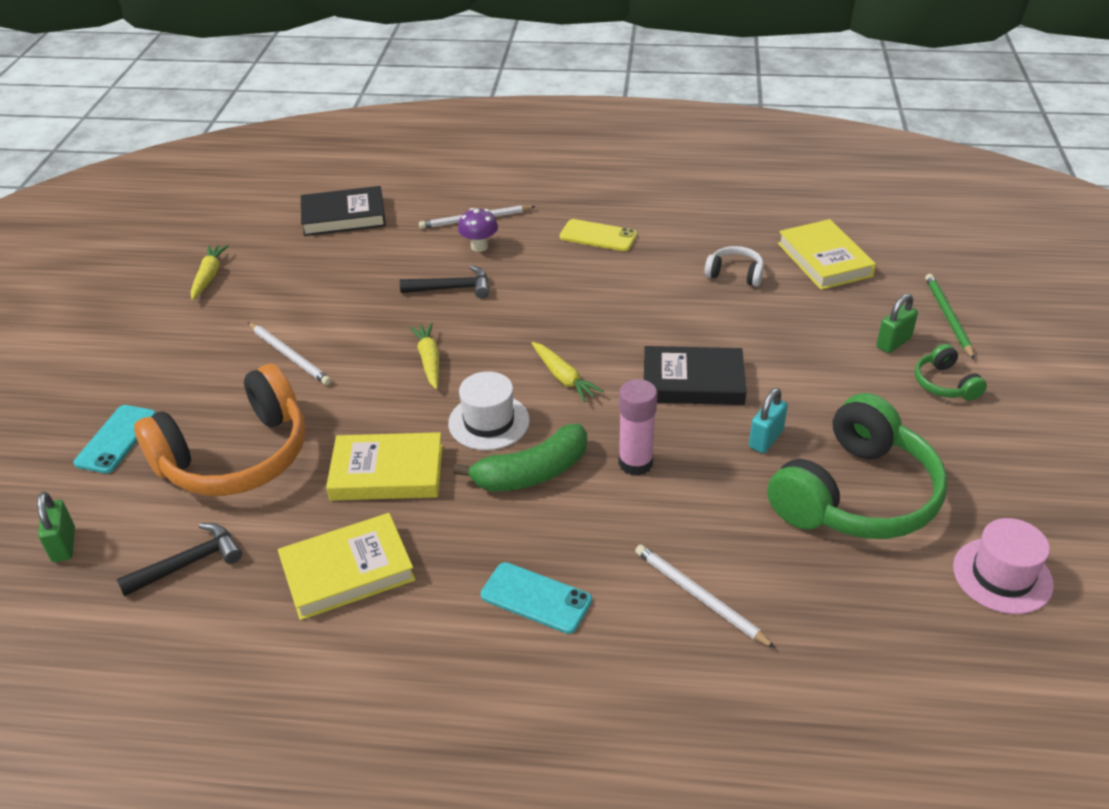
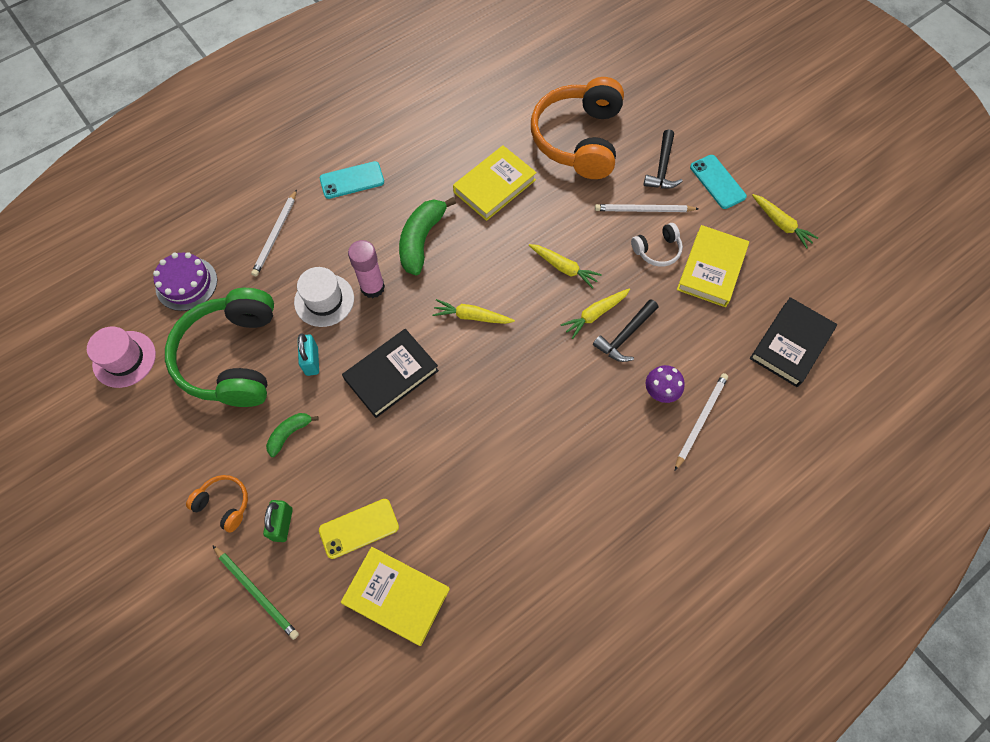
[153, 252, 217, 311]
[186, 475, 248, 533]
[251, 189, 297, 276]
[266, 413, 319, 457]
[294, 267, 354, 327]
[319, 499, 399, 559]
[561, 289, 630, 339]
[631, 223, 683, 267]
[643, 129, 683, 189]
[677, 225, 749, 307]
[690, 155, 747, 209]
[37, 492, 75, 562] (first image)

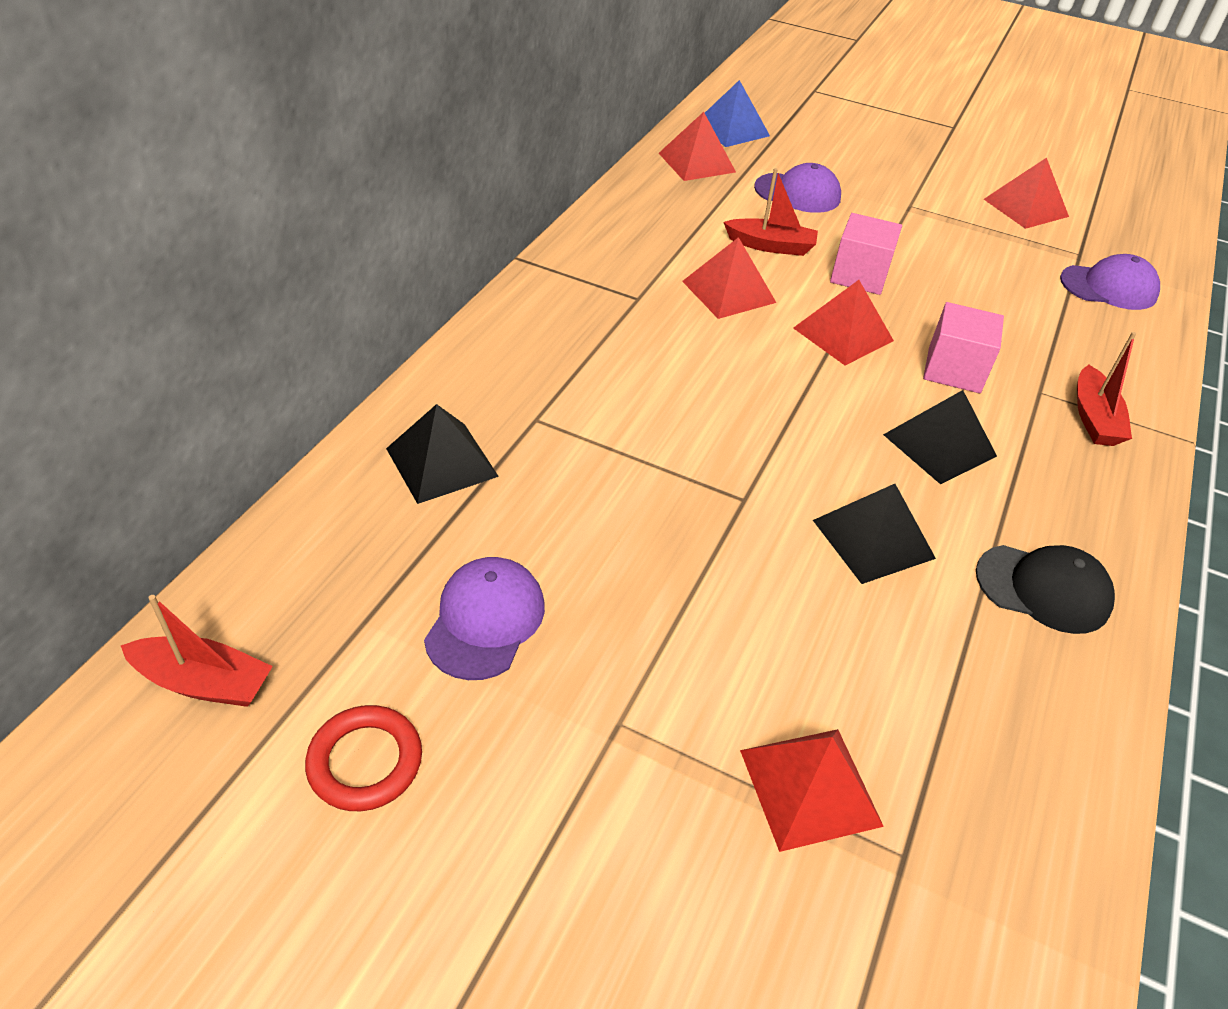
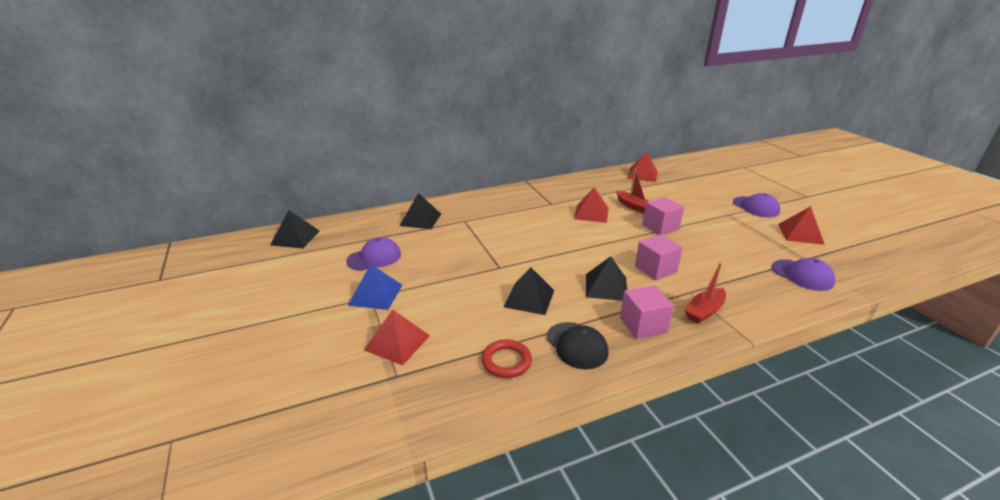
[270, 210, 320, 248]
[347, 264, 402, 310]
[481, 339, 532, 378]
[620, 285, 674, 339]
[733, 193, 780, 218]
[793, 280, 894, 366] (first image)

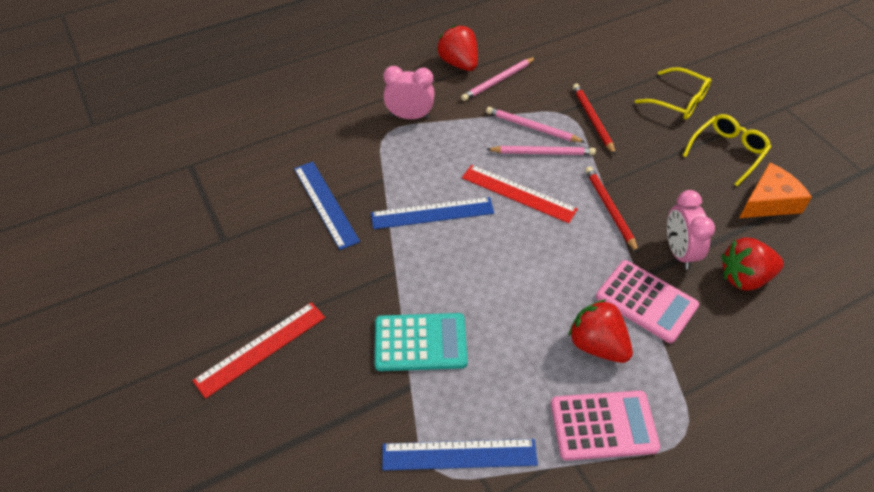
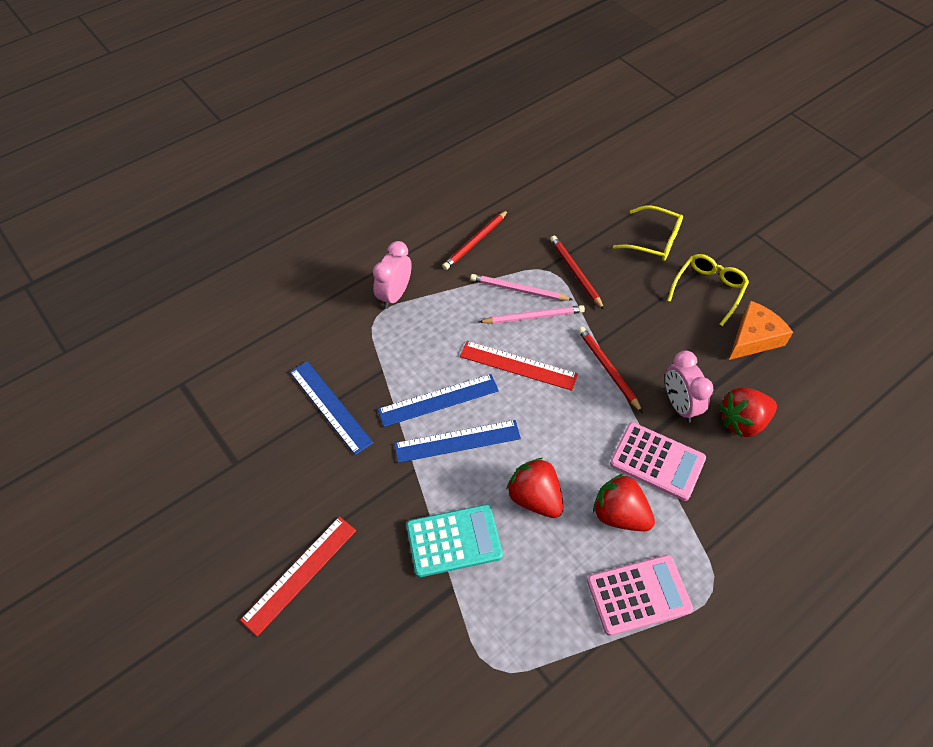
[373, 241, 412, 309]
[394, 420, 521, 463]
[442, 210, 508, 270]
[506, 458, 564, 518]

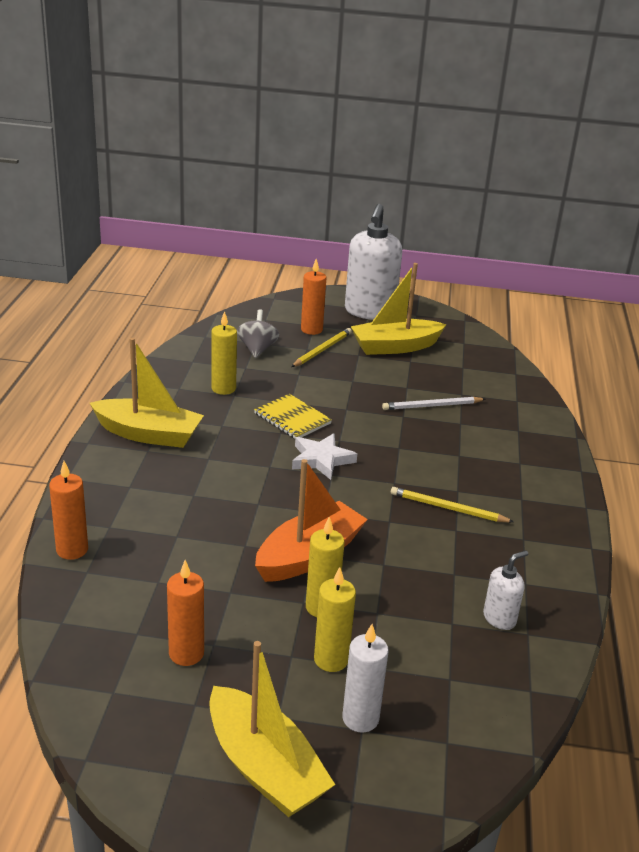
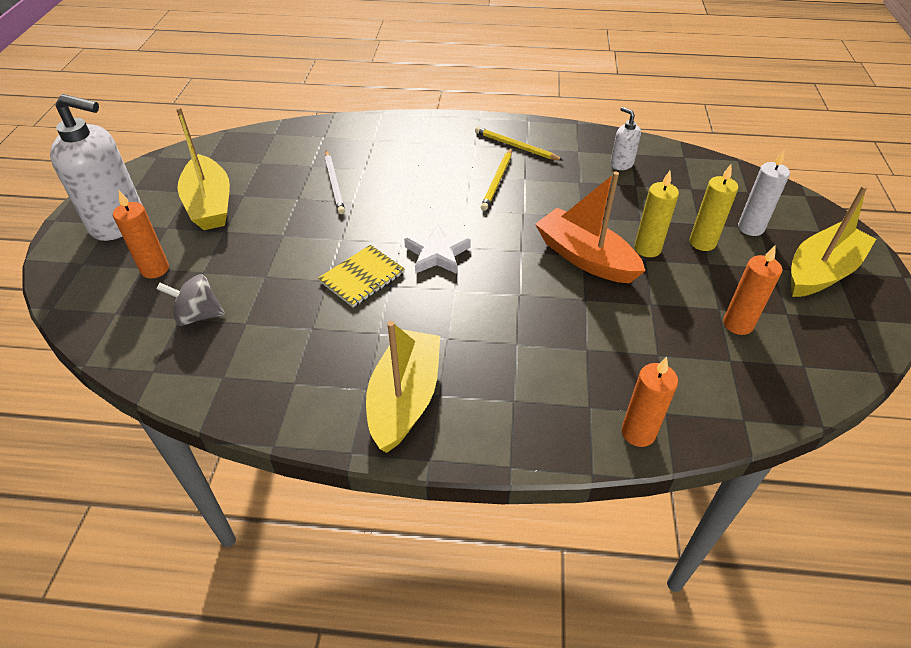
[475, 127, 564, 161]
[211, 311, 237, 395] (first image)

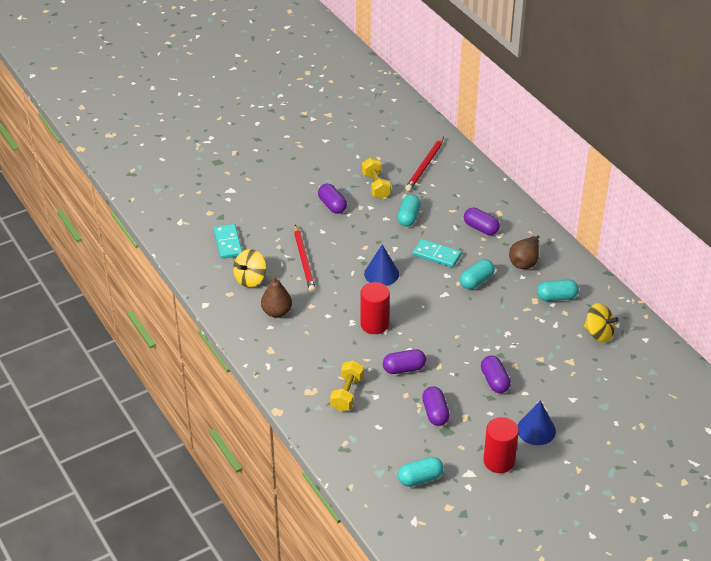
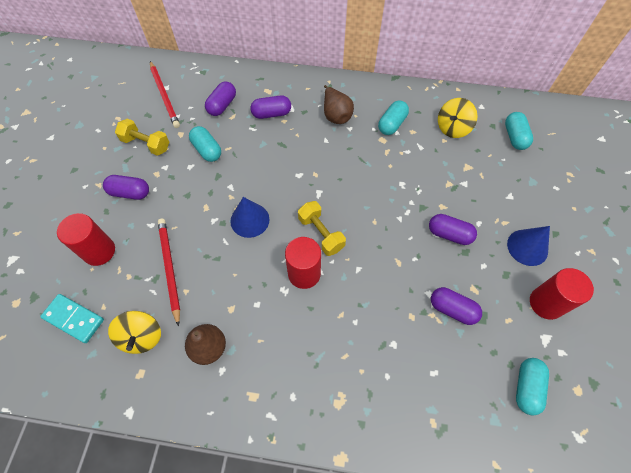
[57, 213, 115, 266]
[158, 219, 180, 327]
[205, 81, 236, 116]
[298, 201, 346, 256]
[438, 98, 478, 138]
[505, 112, 533, 150]
[413, 239, 462, 268] (first image)

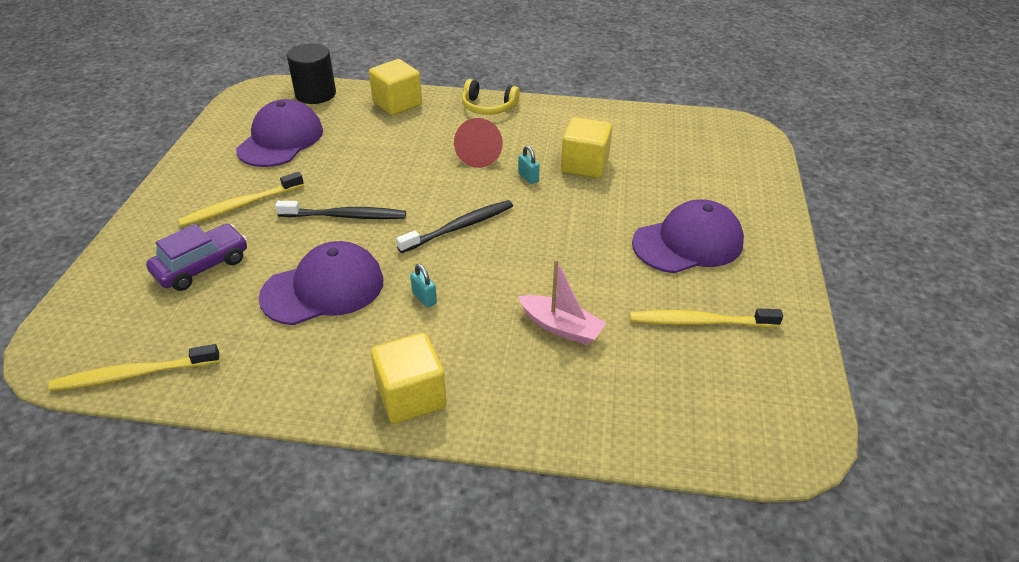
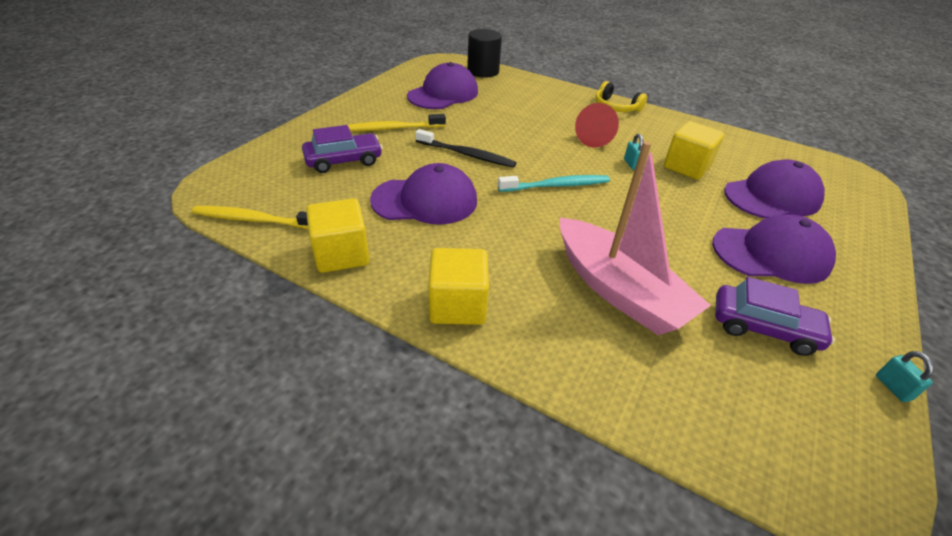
[306, 198, 370, 273]
[498, 175, 610, 192]
[560, 141, 711, 335]
[715, 277, 835, 356]
[724, 159, 825, 219]
[876, 351, 934, 402]

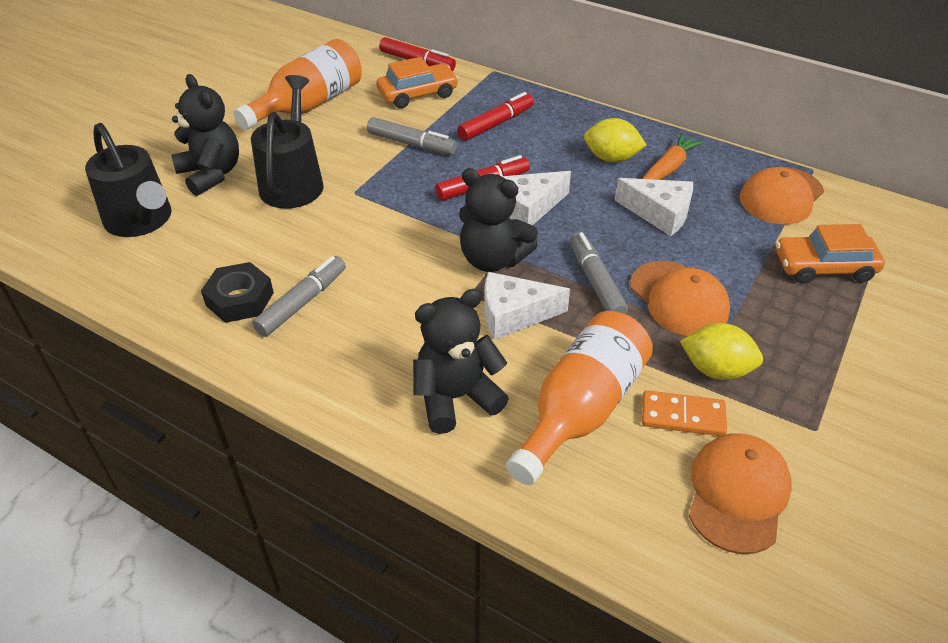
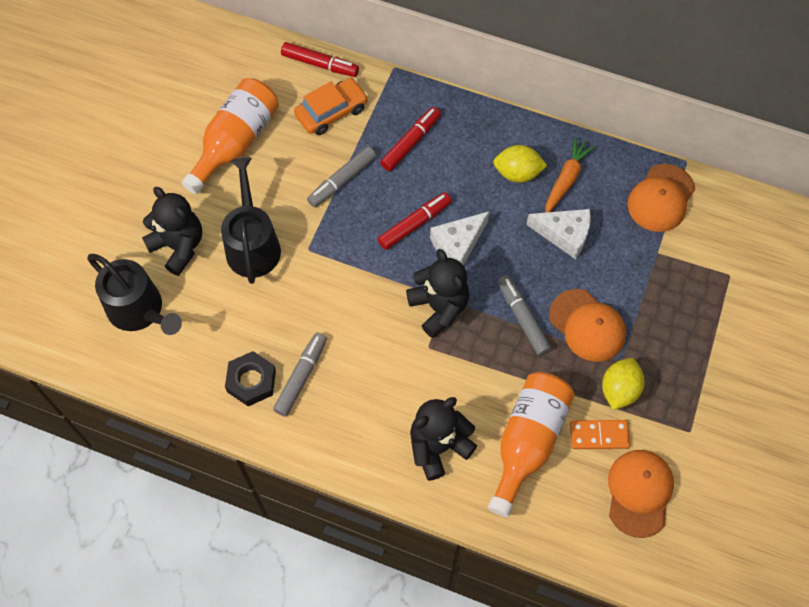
[307, 146, 376, 207]
[406, 249, 469, 338]
[602, 358, 644, 410]
[484, 272, 570, 340] (first image)
[776, 224, 885, 284] (first image)

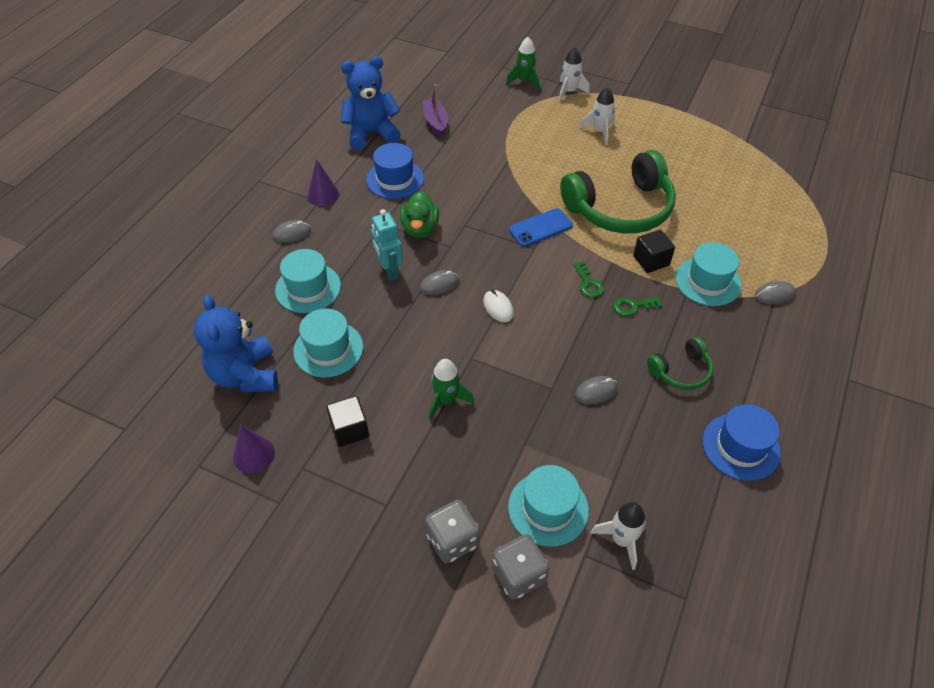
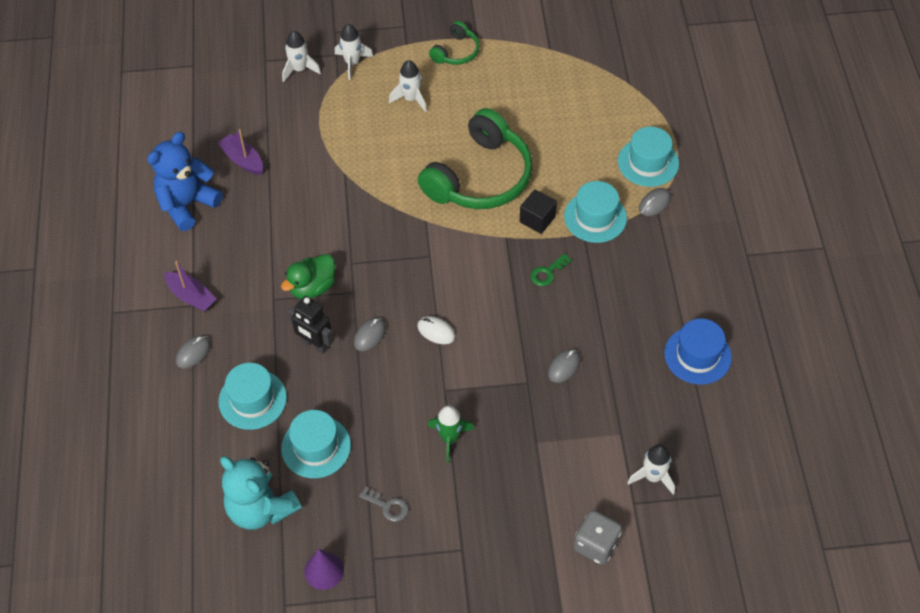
[164, 261, 217, 312]
[220, 456, 301, 530]
[281, 254, 335, 299]
[282, 31, 321, 82]
[288, 296, 333, 354]
[359, 487, 408, 522]
[429, 21, 480, 65]
[618, 127, 679, 187]
[366, 143, 424, 199] (first image)
[425, 500, 480, 564] (first image)
[509, 208, 573, 247] (first image)
[573, 261, 604, 297] (first image)

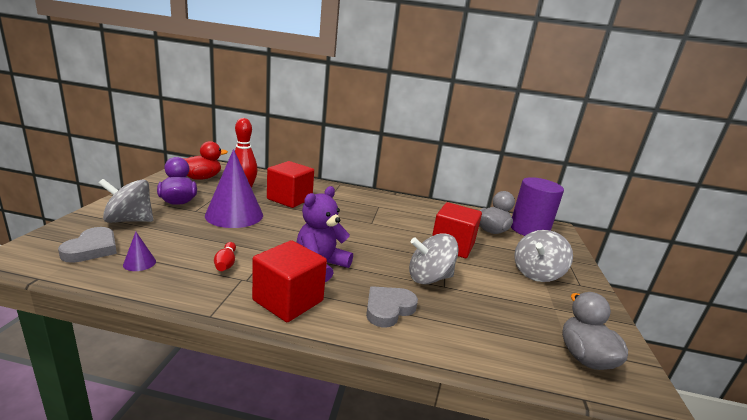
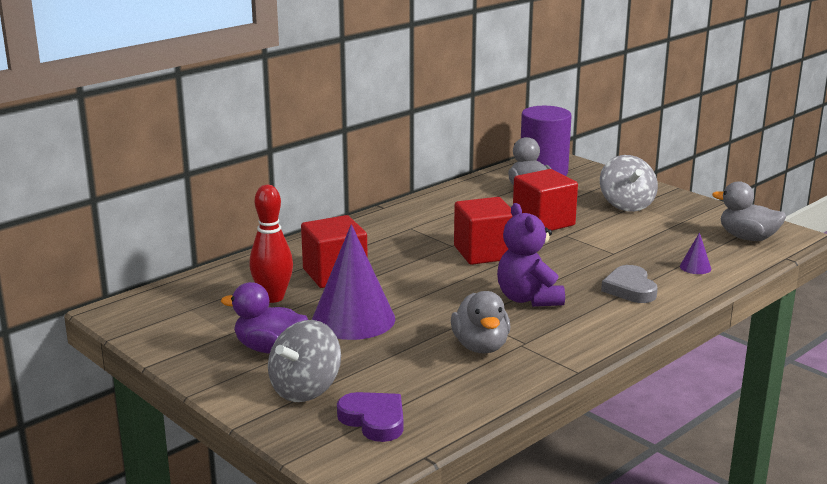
[337, 392, 403, 442]
[451, 291, 510, 353]
[454, 197, 513, 265]
[680, 232, 711, 274]
[183, 141, 228, 180] (first image)
[409, 233, 459, 284] (first image)

